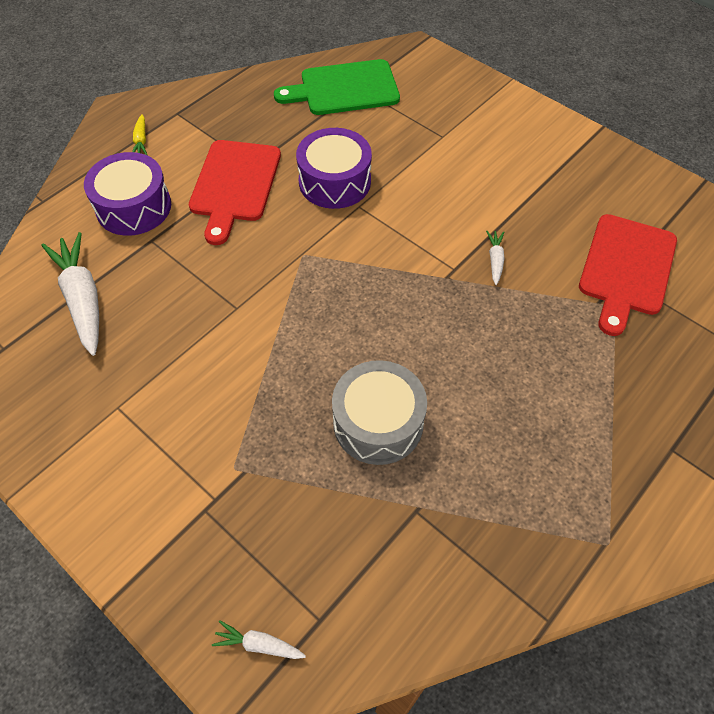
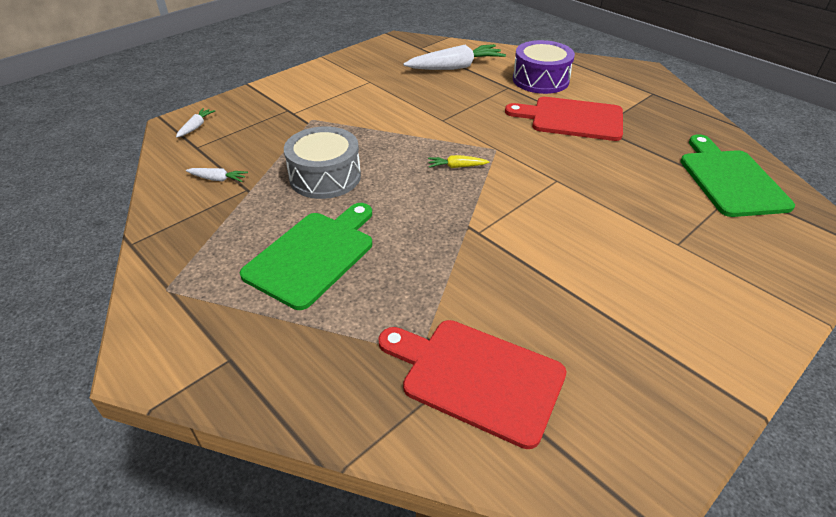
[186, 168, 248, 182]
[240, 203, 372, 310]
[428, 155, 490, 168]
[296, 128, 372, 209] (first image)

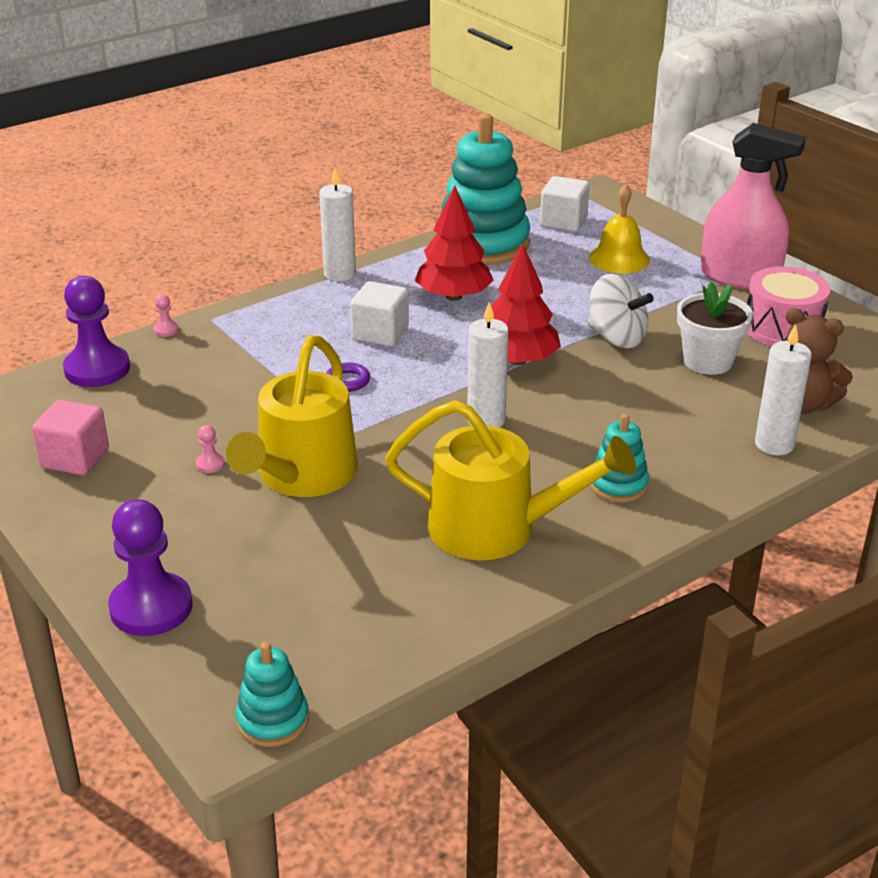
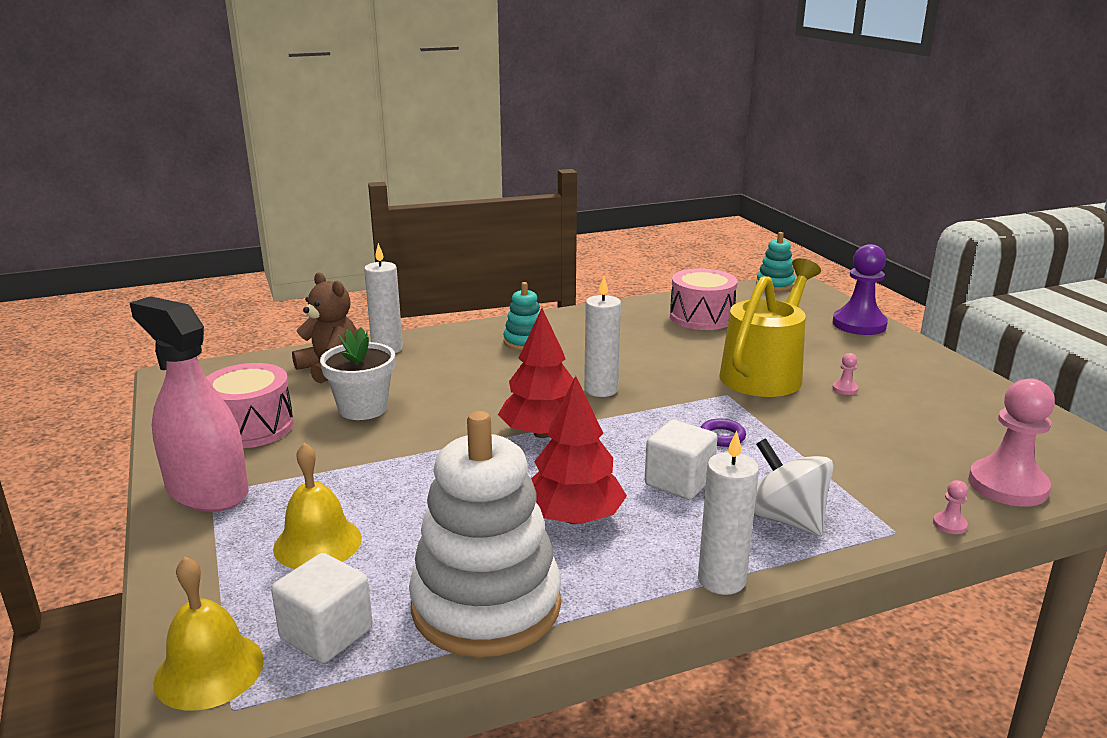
[153, 556, 264, 710]
[409, 411, 561, 657]
[670, 268, 738, 330]
[754, 438, 834, 536]
[969, 378, 1055, 507]
[32, 399, 109, 475] (first image)
[385, 400, 636, 561] (first image)

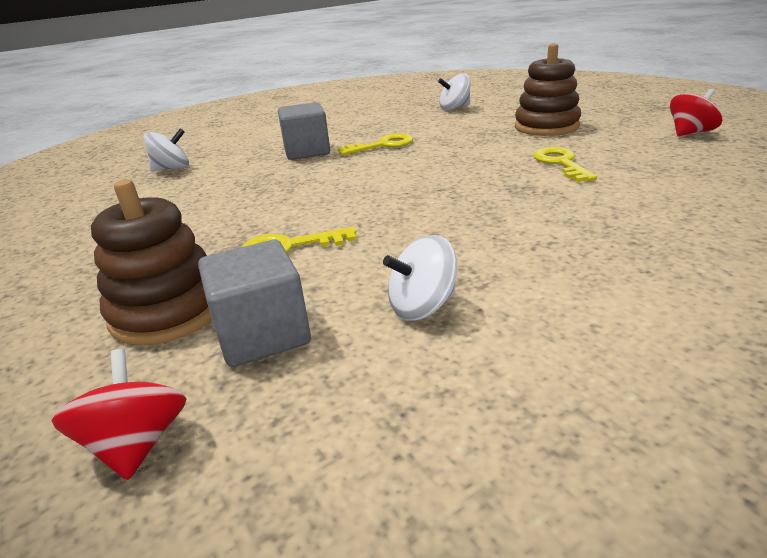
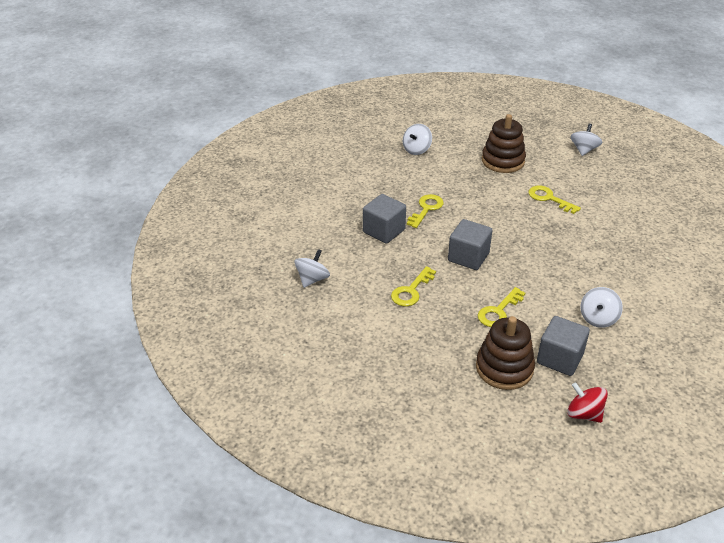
[391, 266, 436, 306]
[448, 219, 492, 270]
[571, 124, 603, 156]

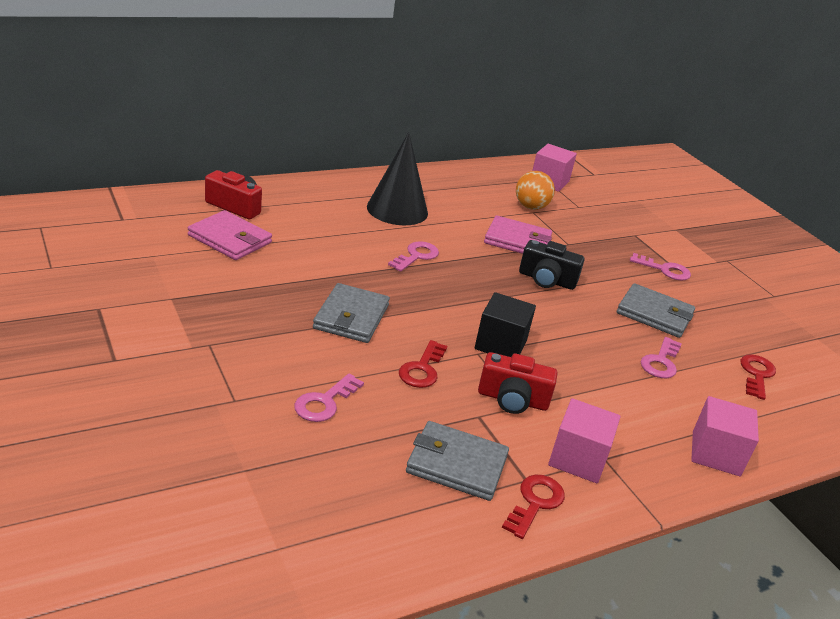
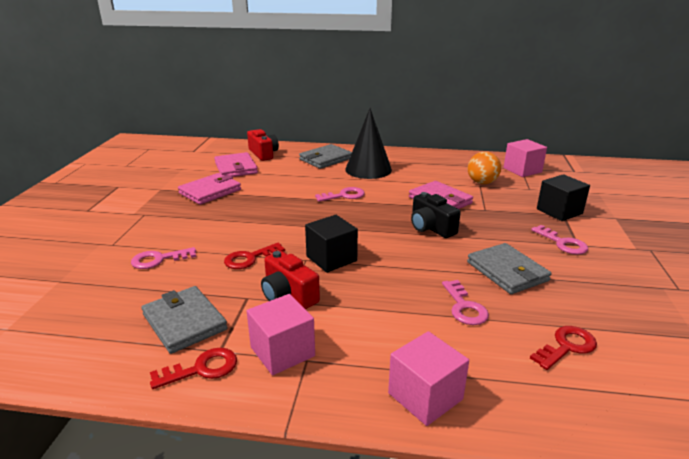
[178, 173, 241, 205]
[299, 144, 352, 169]
[442, 280, 489, 325]
[537, 174, 590, 221]

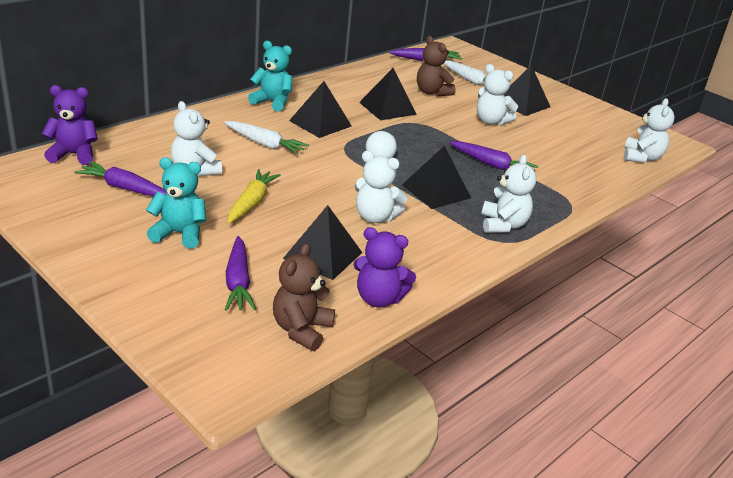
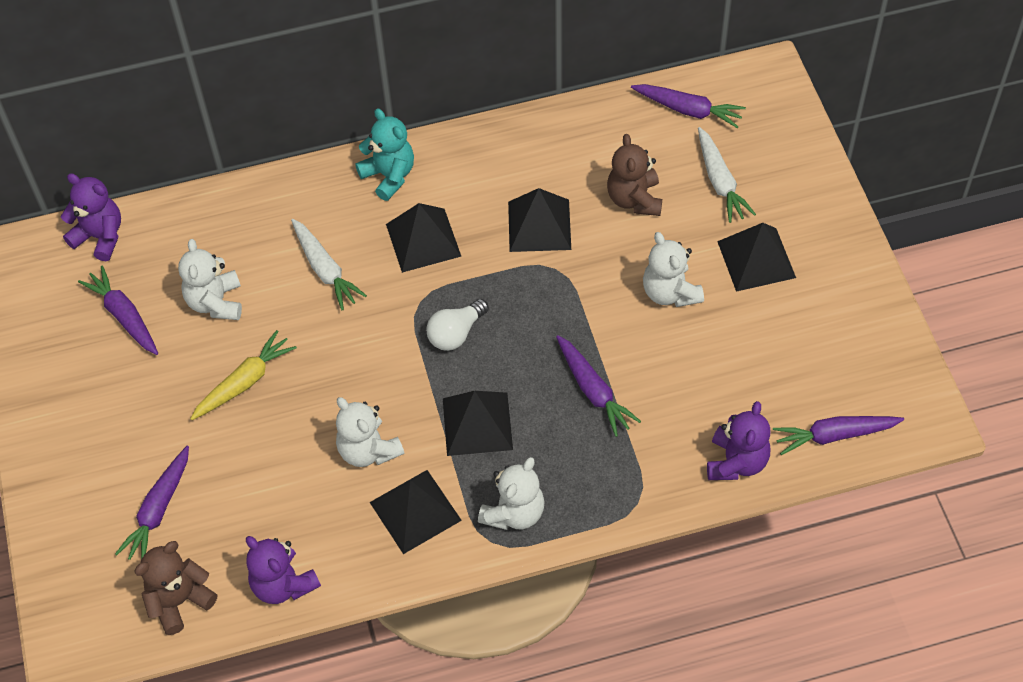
[370, 470, 462, 554]
[707, 401, 770, 480]
[773, 416, 904, 455]
[146, 157, 206, 248] (first image)

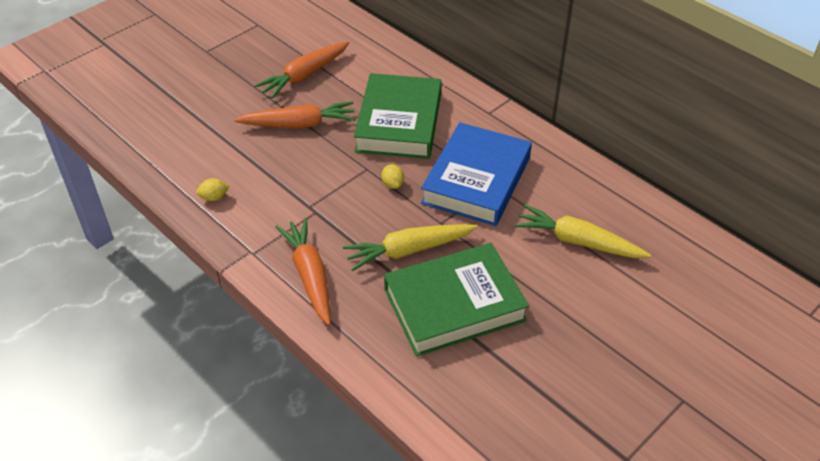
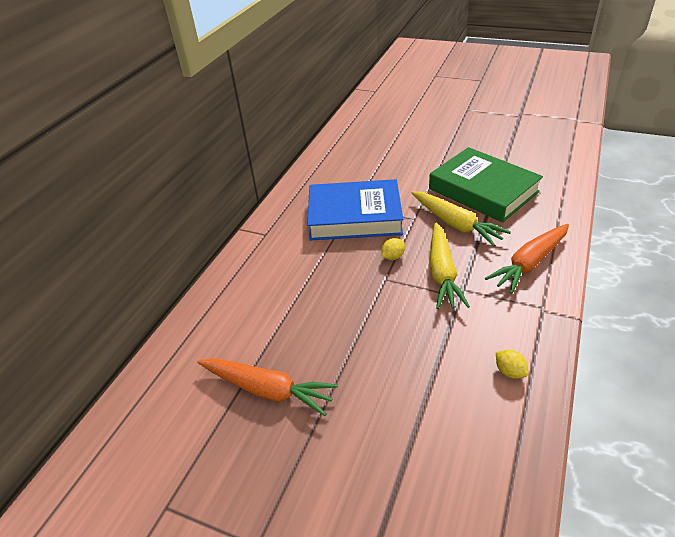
[429, 223, 470, 309]
[234, 101, 356, 128] (first image)
[354, 73, 442, 159] (first image)

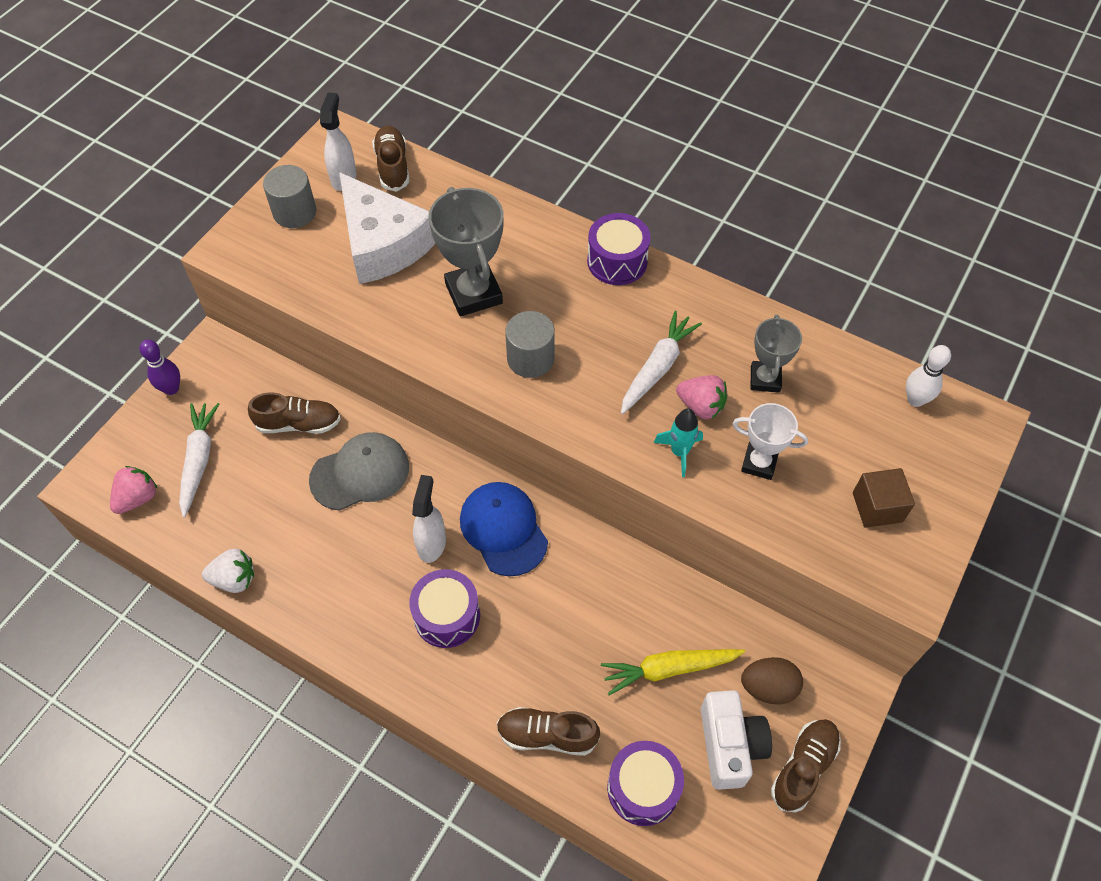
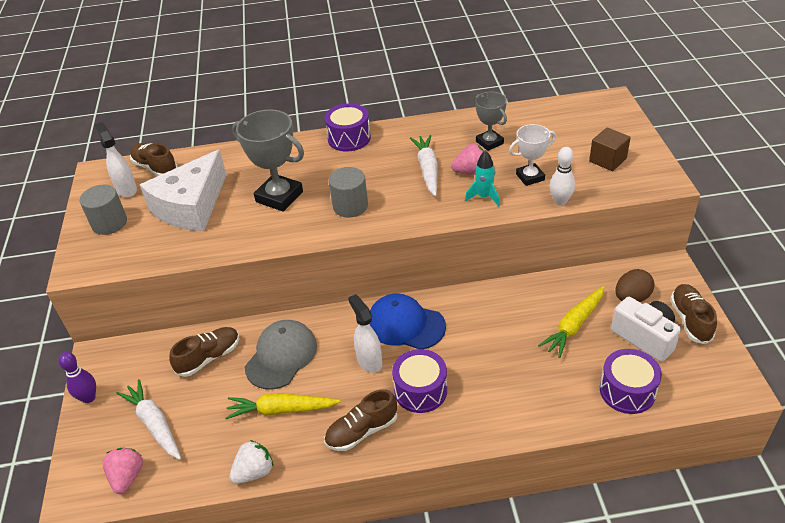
[140, 149, 227, 231]
[225, 393, 340, 419]
[324, 389, 397, 451]
[550, 147, 575, 205]

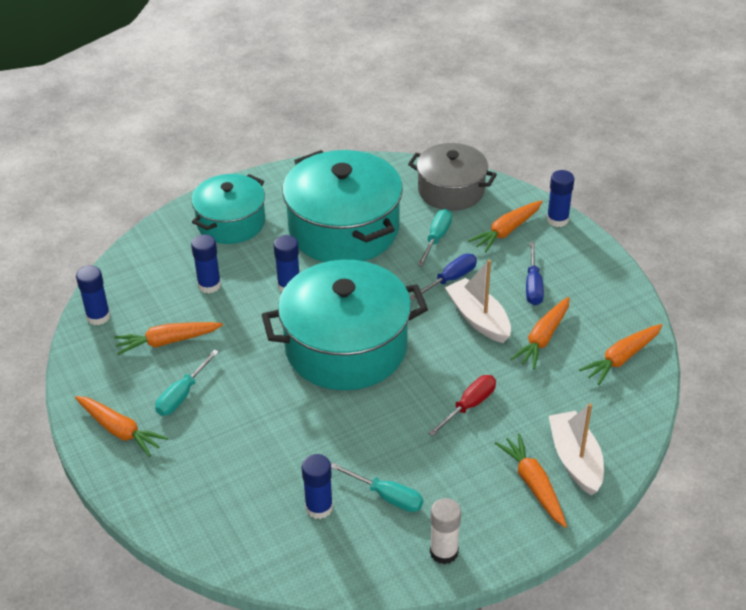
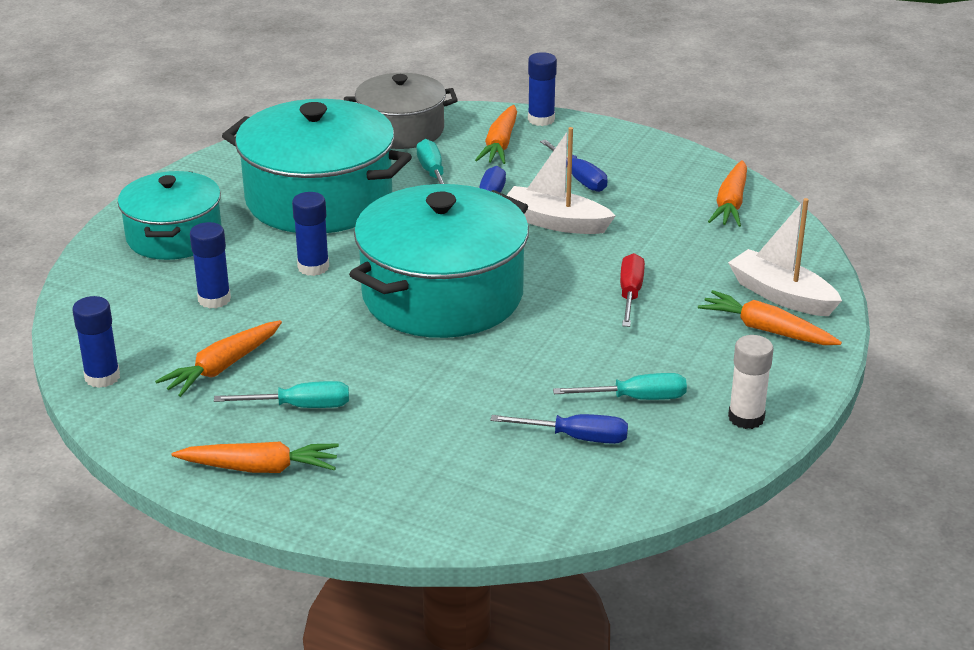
[214, 381, 349, 408]
[490, 414, 628, 444]
[511, 297, 570, 369] (first image)

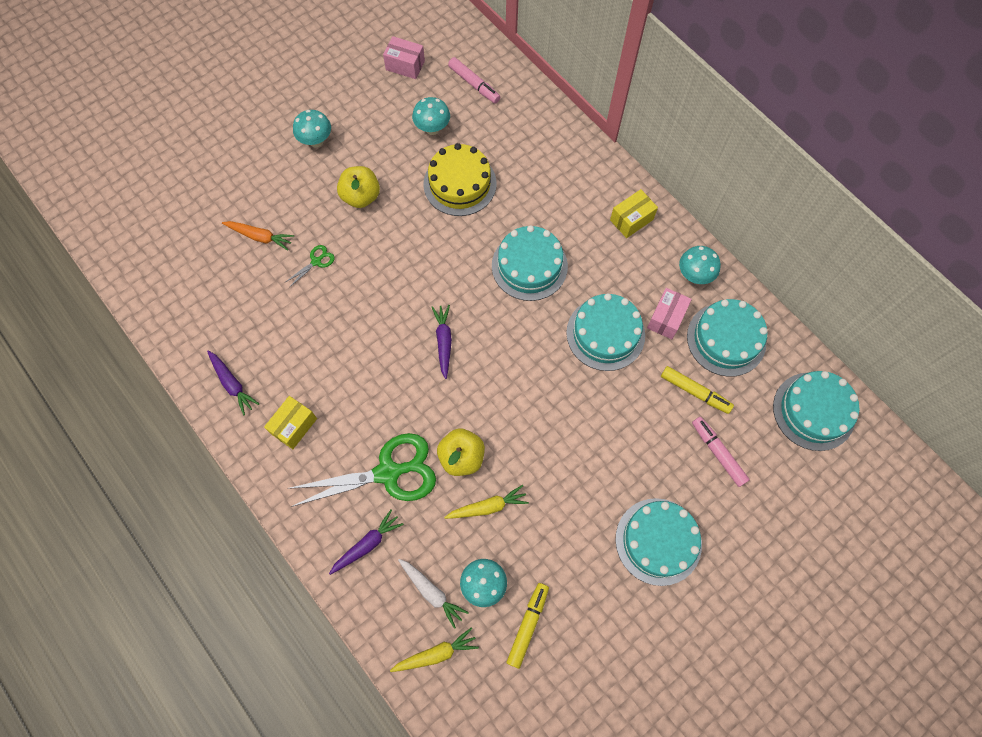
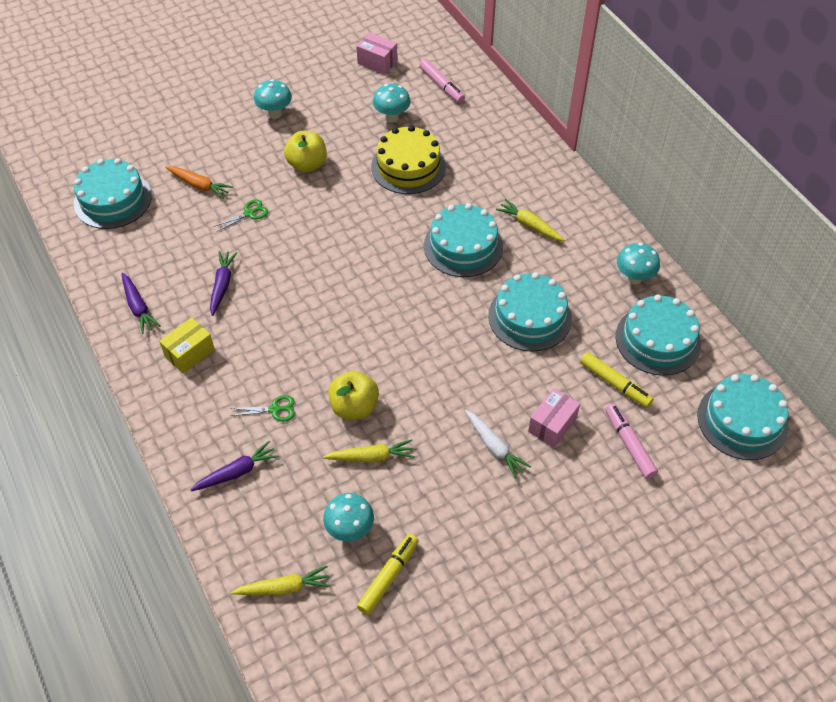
[74, 158, 152, 229]
[210, 251, 237, 316]
[231, 395, 295, 421]
[465, 410, 531, 479]
[496, 199, 565, 241]
[528, 388, 580, 448]
[610, 189, 658, 238] (first image)

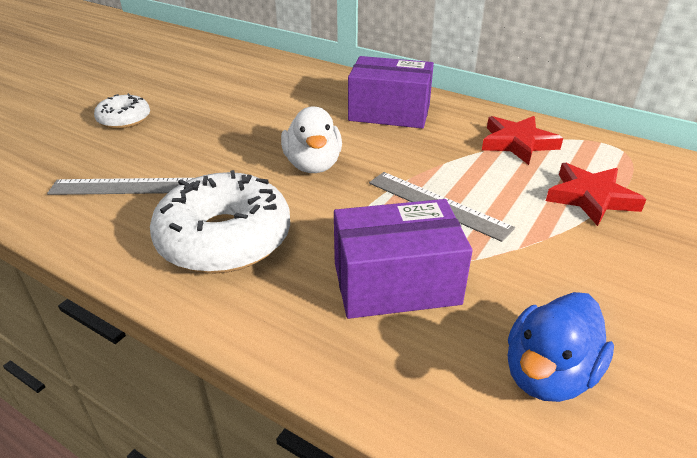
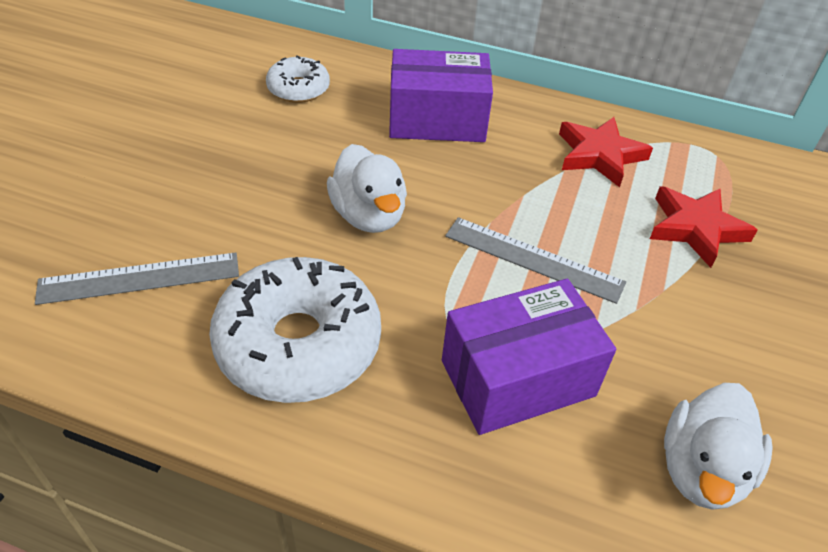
[266, 55, 330, 103]
[664, 383, 773, 510]

